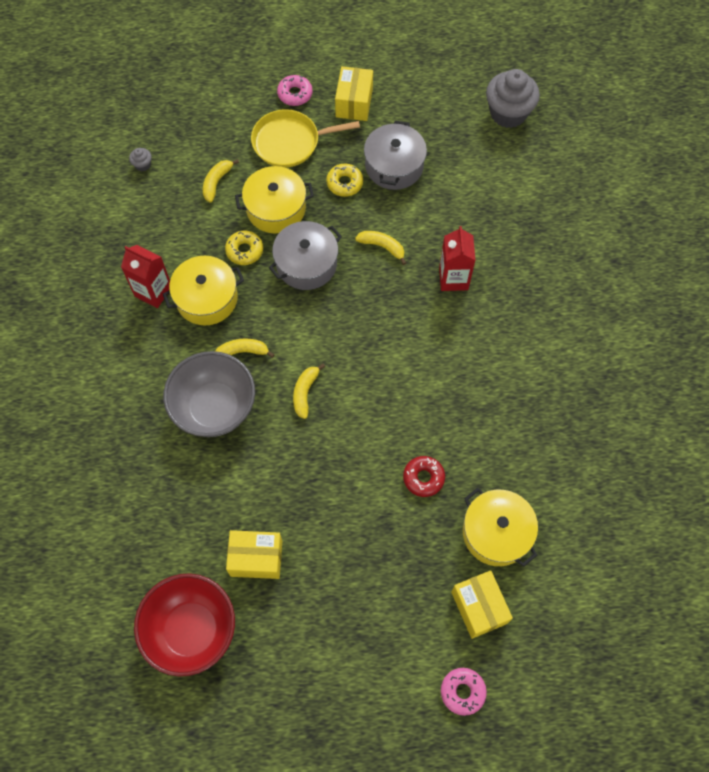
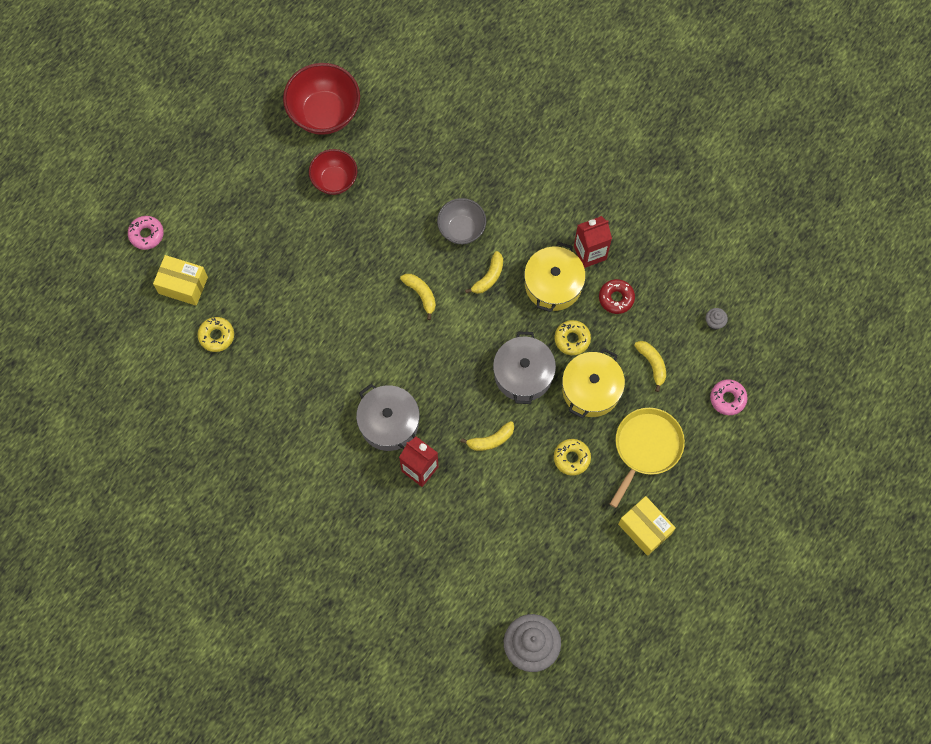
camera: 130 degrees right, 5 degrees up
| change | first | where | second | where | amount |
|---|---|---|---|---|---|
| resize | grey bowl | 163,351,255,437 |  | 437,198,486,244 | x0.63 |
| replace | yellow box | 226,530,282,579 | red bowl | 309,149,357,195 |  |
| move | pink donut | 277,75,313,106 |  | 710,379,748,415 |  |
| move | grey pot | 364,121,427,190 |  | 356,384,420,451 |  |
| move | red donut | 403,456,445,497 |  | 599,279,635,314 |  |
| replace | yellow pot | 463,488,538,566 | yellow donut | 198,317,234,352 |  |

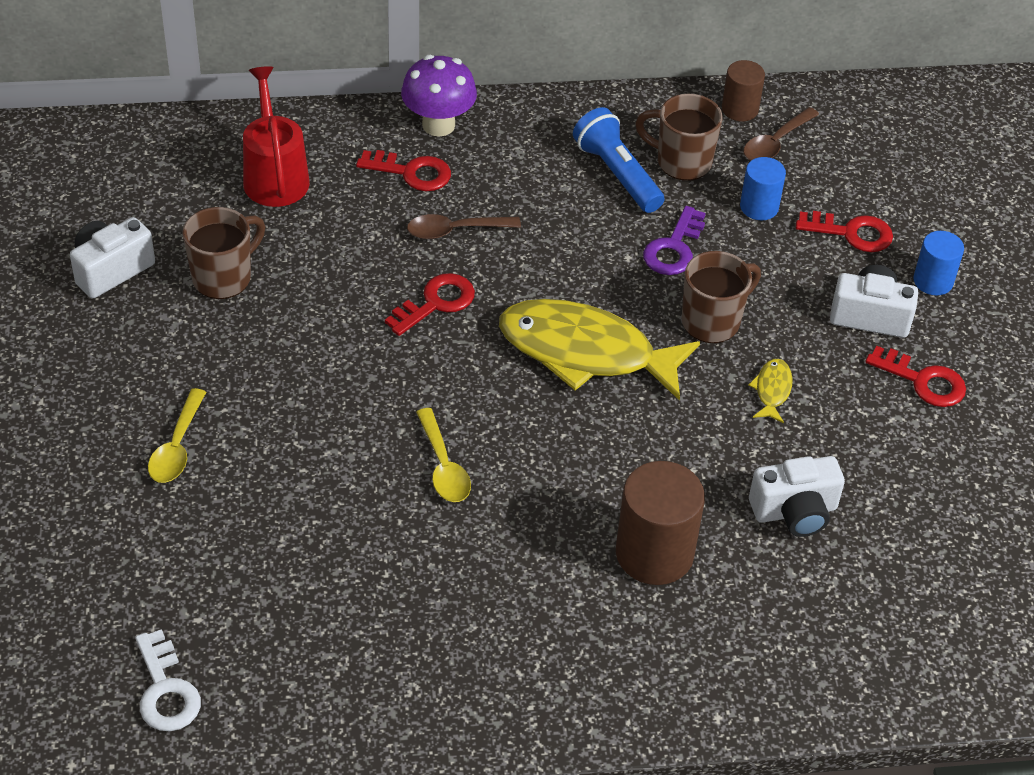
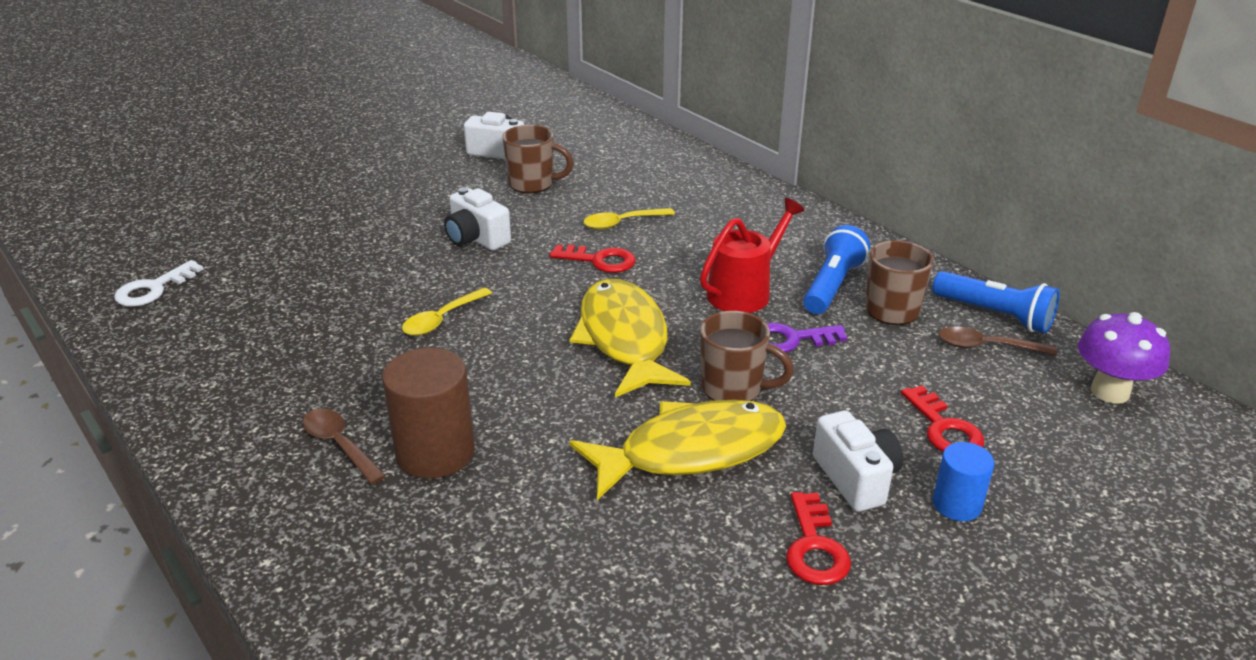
camera: 60 degrees right, 15 degrees down
| change | first | where | second | where | amount |
|---|---|---|---|---|---|
| move | yellow spoon | 148,388,206,483 |  | 583,208,675,230 |  |
| move | red watering can | 243,66,310,207 |  | 700,198,805,313 |  |
| delete | red key | 356,150,451,191 |  |  |  |
| move | purple mushroom | 401,55,477,137 |  | 1078,312,1170,403 |  |
| move | brown spoon | 407,214,521,239 |  | 303,408,386,485 |  |
| replace | brown cylinder | 722,60,765,121 | blue flashlight | 932,271,1060,333 |  |
| delete | blue cylinder | 740,157,786,220 |  |  |  |
| resize | yellow fish | 748,359,793,424 |  | 569,399,786,500 | x2.50 |
| move | white camera | 749,456,845,537 |  | 444,187,511,250 |  |

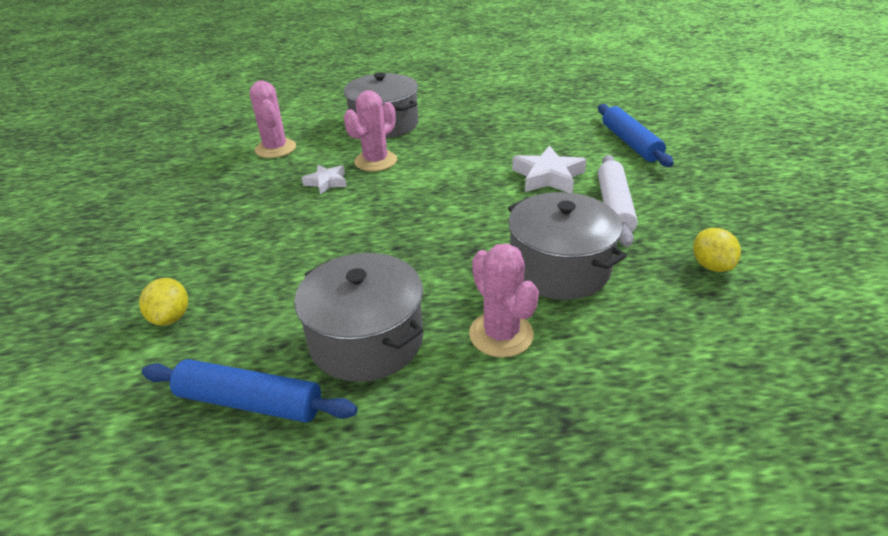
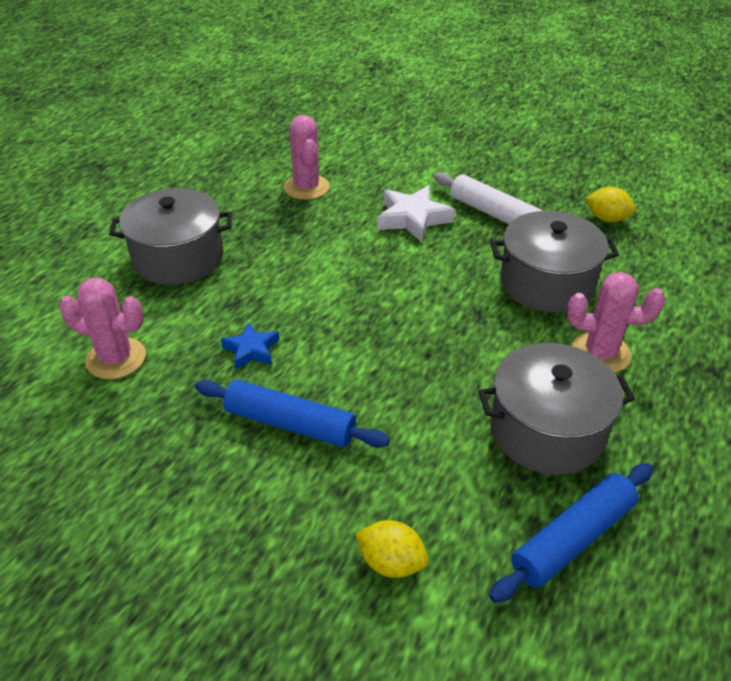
camera: 55 degrees left, 5 degrees up
| change | first | where | second | where | amount |
|---|---|---|---|---|---|
| recolor | white star | 302,165,347,195 | blue star | 221,322,279,369 |  |
| move | pink cactus | 344,90,397,171 |  | 284,115,330,200 |  |
| move | blue rolling pin | 598,104,674,167 |  | 195,379,390,448 |  |

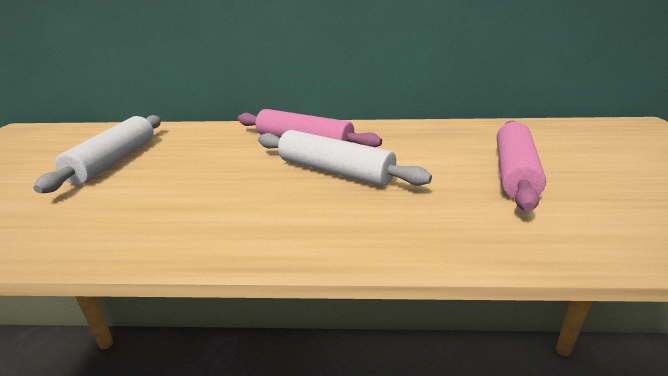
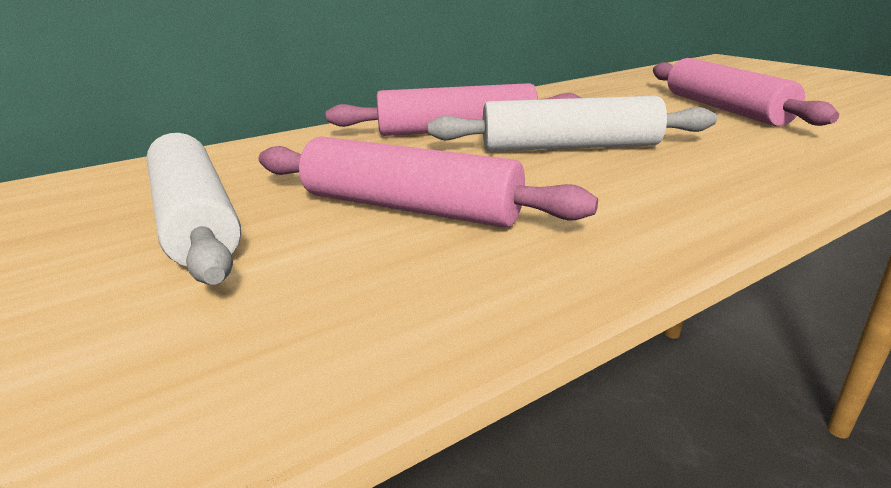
camera: 35 degrees left, 0 degrees up
| change | first | where | second | where | amount |
|---|---|---|---|---|---|
| insert |  |  | pink rolling pin | 259,136,598,227 |  |

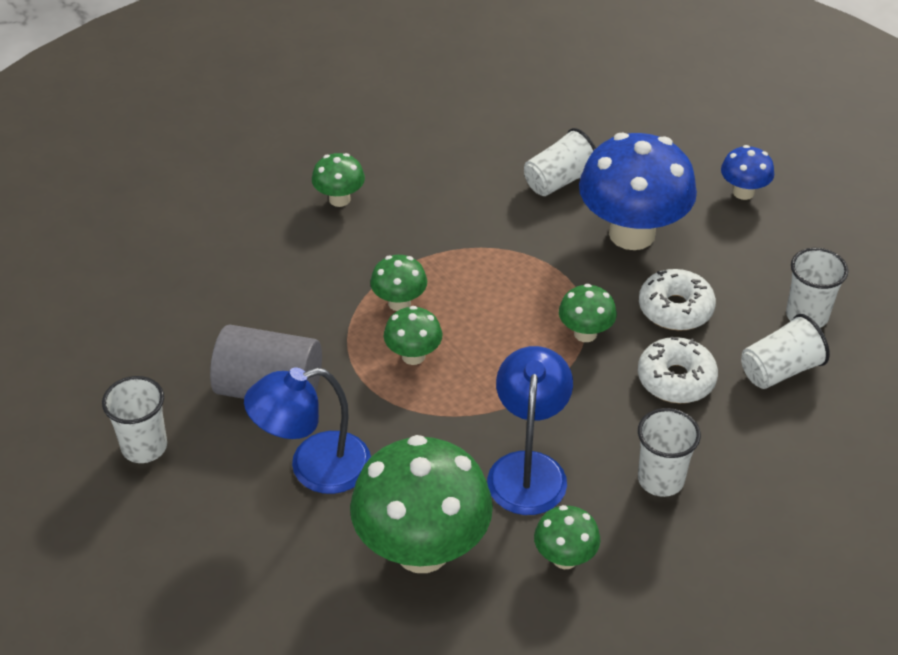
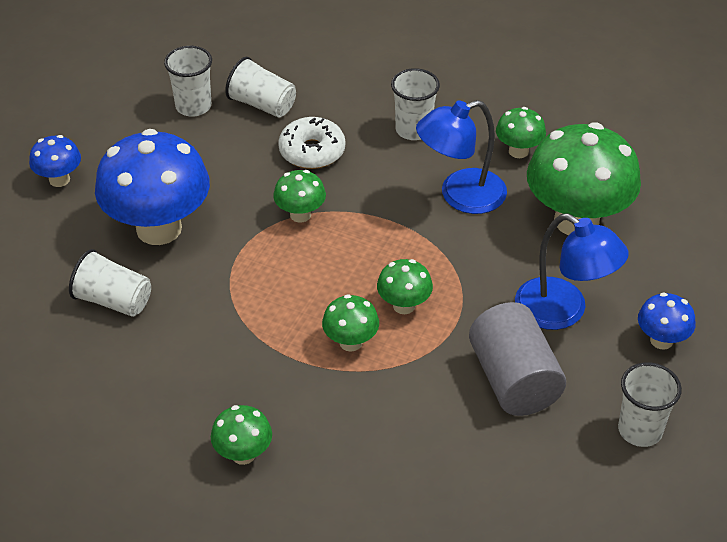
camera: 120 degrees left, 0 degrees up
| change | first | where | second | where | amount |
|---|---|---|---|---|---|
| delete | white donut | 639,269,716,331 |  |  |  |
| insert |  |  | blue mushroom | 638,293,696,350 |  |

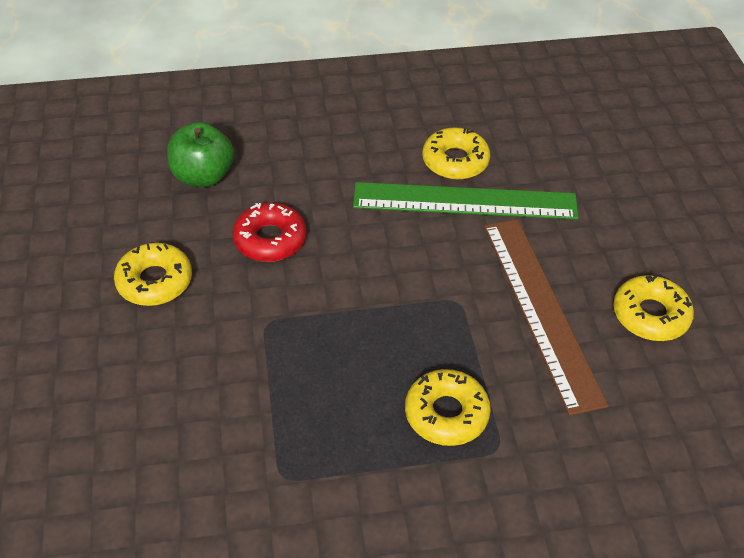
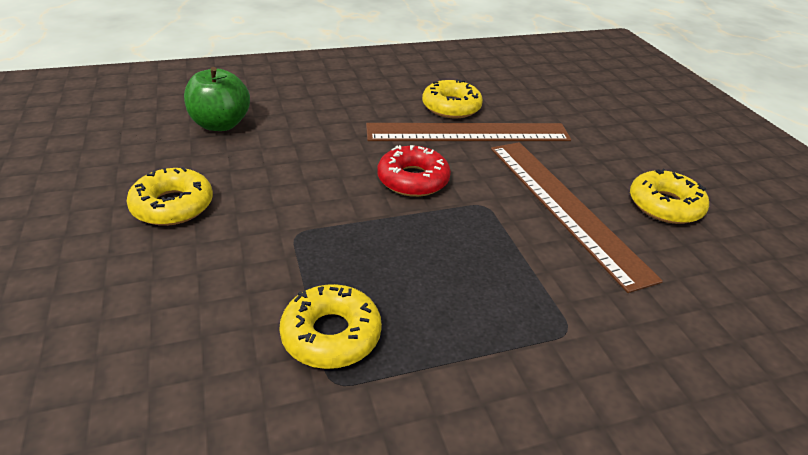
camera: 10 degrees left, 10 degrees down
| change | first | where | second | where | amount |
|---|---|---|---|---|---|
| move | red donut | 233,203,307,262 |  | 377,145,451,197 |  |
| recolor | green ruler | 353,182,578,220 | brown ruler | 366,123,571,141 |  |
| move | yellow donut | 405,369,491,446 |  | 279,284,382,369 |  |

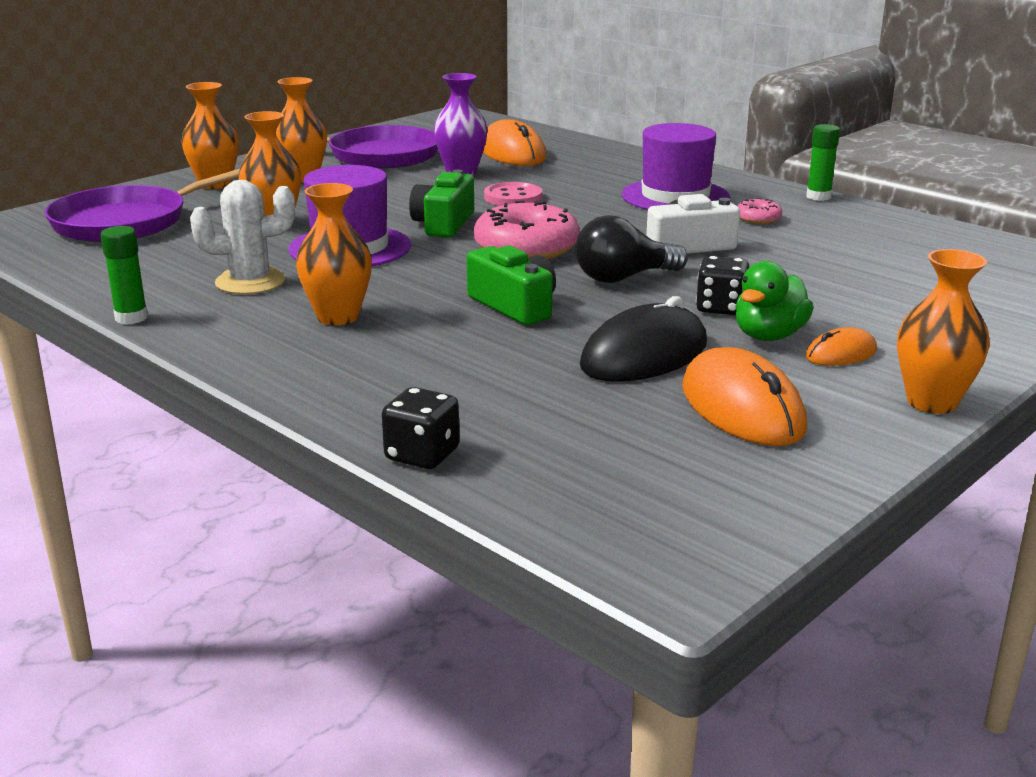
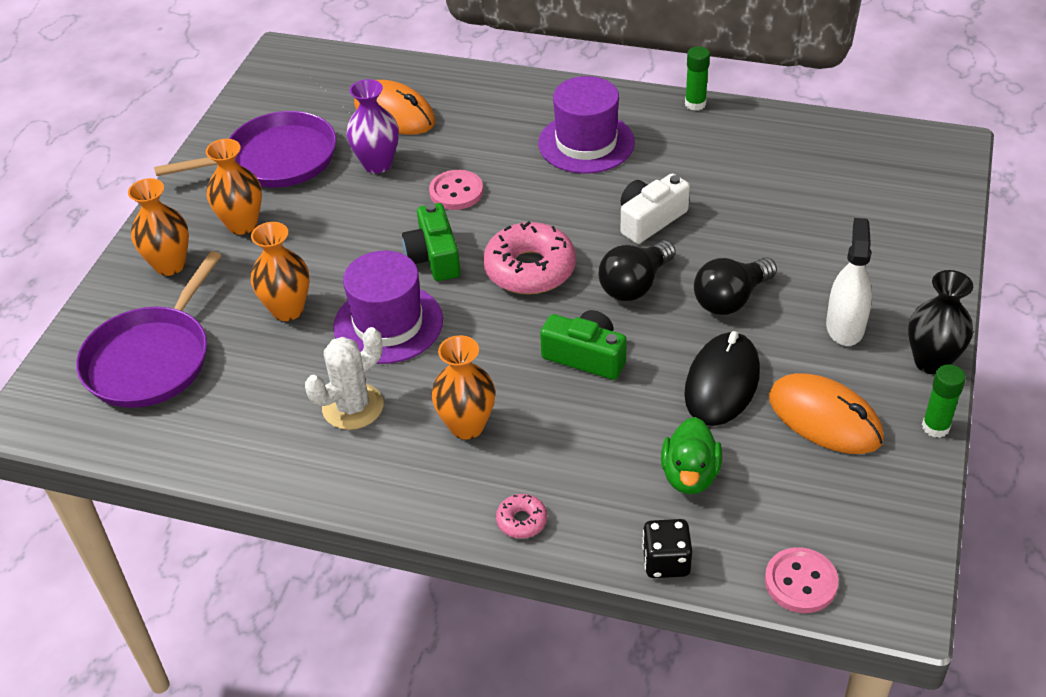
camera: 25 degrees left, 20 degrees up
| change | first | where | second | where | amount |
|---|---|---|---|---|---|
| move | green glue stick | 101,226,148,324 |  | 922,364,966,438 |  |
| replace | black dice | 696,256,749,315 | black light bulb | 694,258,777,315 |  |
| move | green duck | 736,261,813,341 |  | 661,417,722,494 |  |
| move | pink donut | 737,198,782,224 |  | 496,494,547,539 |  |
| replace | orange mouse | 805,327,877,366 | white spray bottle | 826,218,872,346 |  |
| recolor | orange vase | 897,249,990,414 | black vase | 908,270,973,374 |  |
| insert |  |  | pink button | 765,547,839,613 |  |

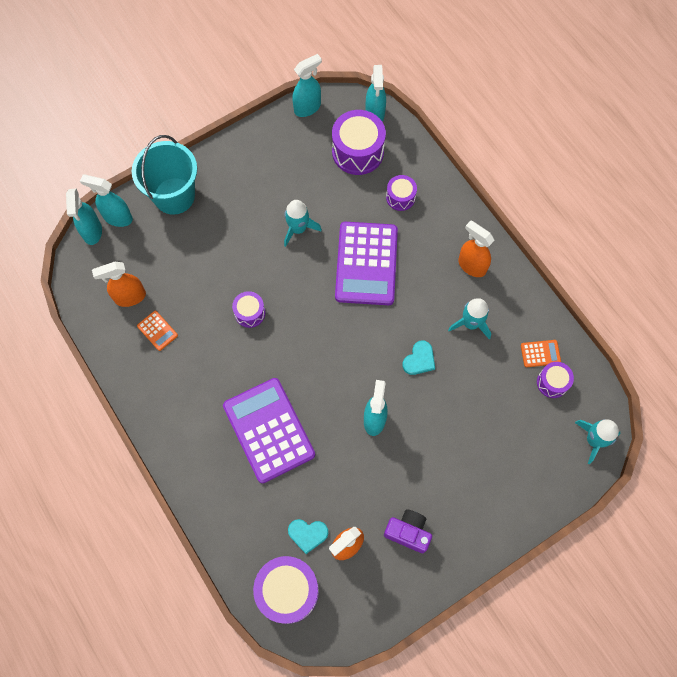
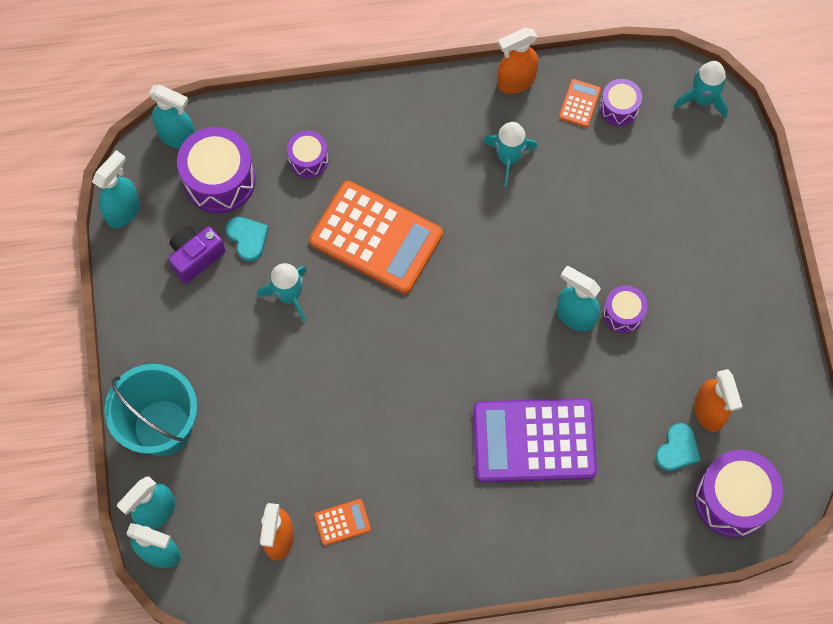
camera: 65 degrees left, 0 degrees up
| change | first | where | second | where | amount |
|---|---|---|---|---|---|
| move | purple drum | 232,291,265,328 |  | 603,285,648,333 |  |
| rotate | turquoise spray bottle | 292,54,322,117 |  | 92,150,140,228 | 45 degrees clockwise |
| recolor | purple calculator | 335,222,398,305 | orange calculator | 309,181,443,294 |  |
| move | purple camera | 384,509,432,553 |  | 169,226,226,283 |  |
| move | turquoise heart | 402,341,435,375 |  | 226,217,268,262 |  |
| move | orange spray bottle | 458,220,494,277 |  | 497,28,539,94 |  |

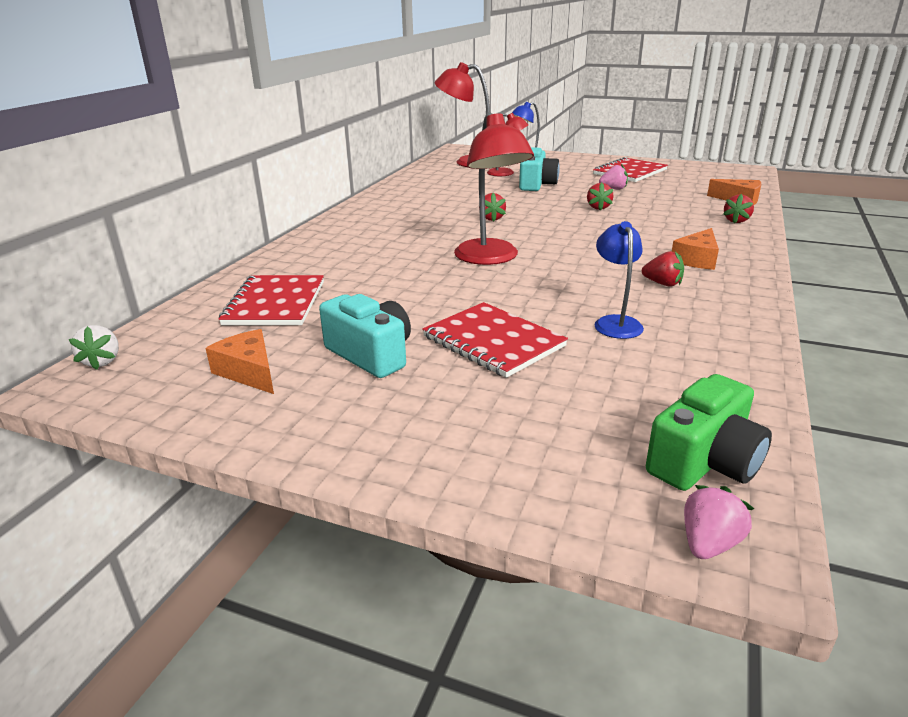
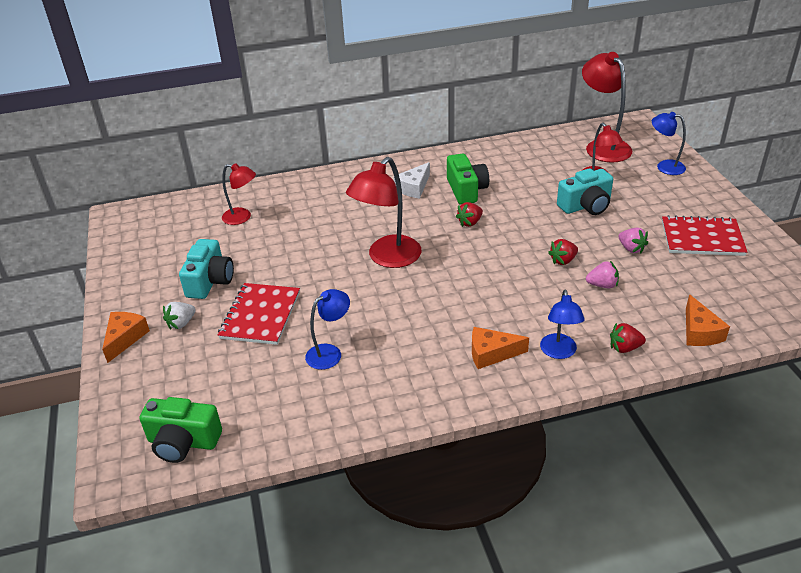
camera: 55 degrees right, 10 degrees up
| change | first | where | second | where | amount |
|---|---|---|---|---|---|
| move | white strawberry | 69,325,119,370 |  | 163,302,196,329 |  |
| move | orange cheese | 206,329,274,394 |  | 102,312,150,363 |  |
| replace | red notebook | 219,275,324,325 | red lamp | 222,163,256,225 |  |
| delete | red strawberry | 642,251,684,287 |  |  |  |
| move | pink strawberry | 684,485,754,559 |  | 586,261,619,288 |  |
| insert |  |  | white cheese | 393,162,430,198 |  |
| insert |  |  | green camera | 447,153,489,205 |  |
| insert |  |  | blue lamp | 540,290,585,359 |  |

